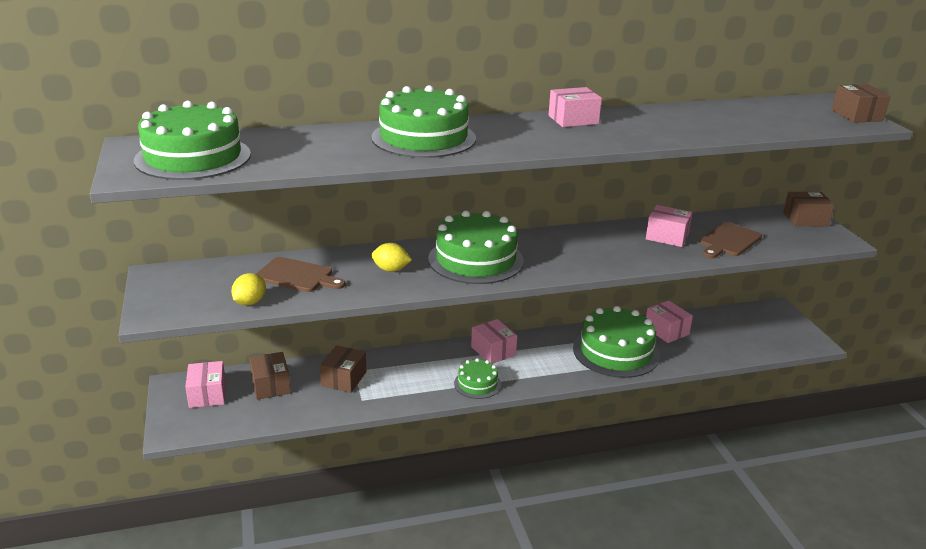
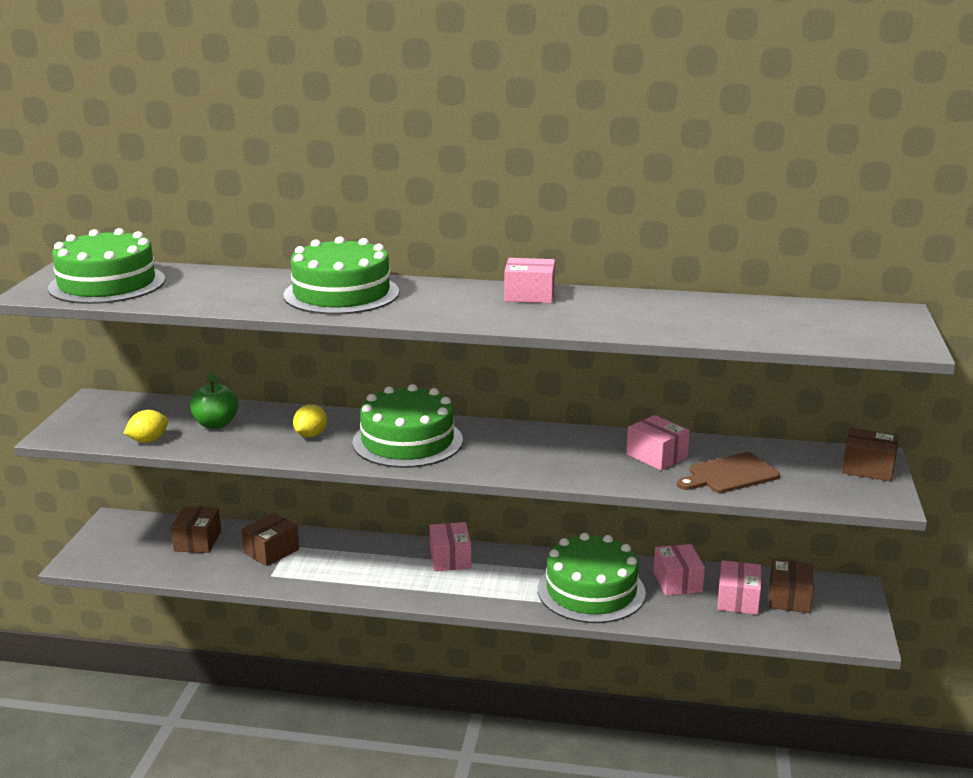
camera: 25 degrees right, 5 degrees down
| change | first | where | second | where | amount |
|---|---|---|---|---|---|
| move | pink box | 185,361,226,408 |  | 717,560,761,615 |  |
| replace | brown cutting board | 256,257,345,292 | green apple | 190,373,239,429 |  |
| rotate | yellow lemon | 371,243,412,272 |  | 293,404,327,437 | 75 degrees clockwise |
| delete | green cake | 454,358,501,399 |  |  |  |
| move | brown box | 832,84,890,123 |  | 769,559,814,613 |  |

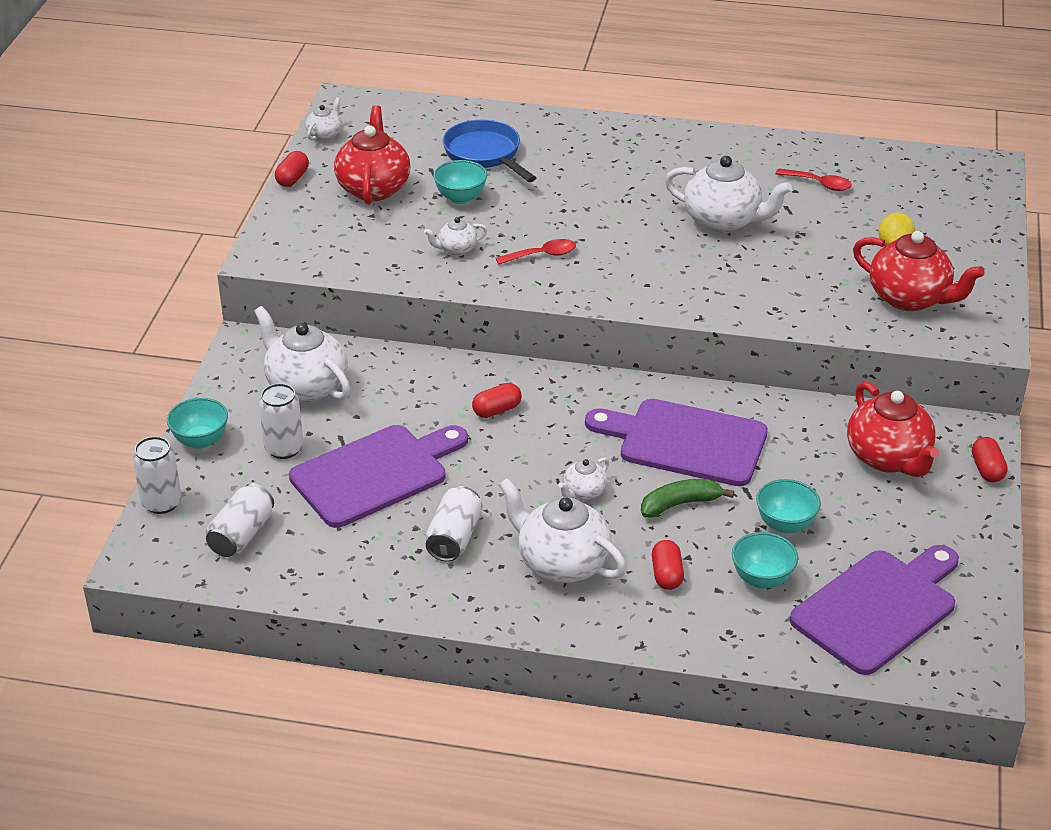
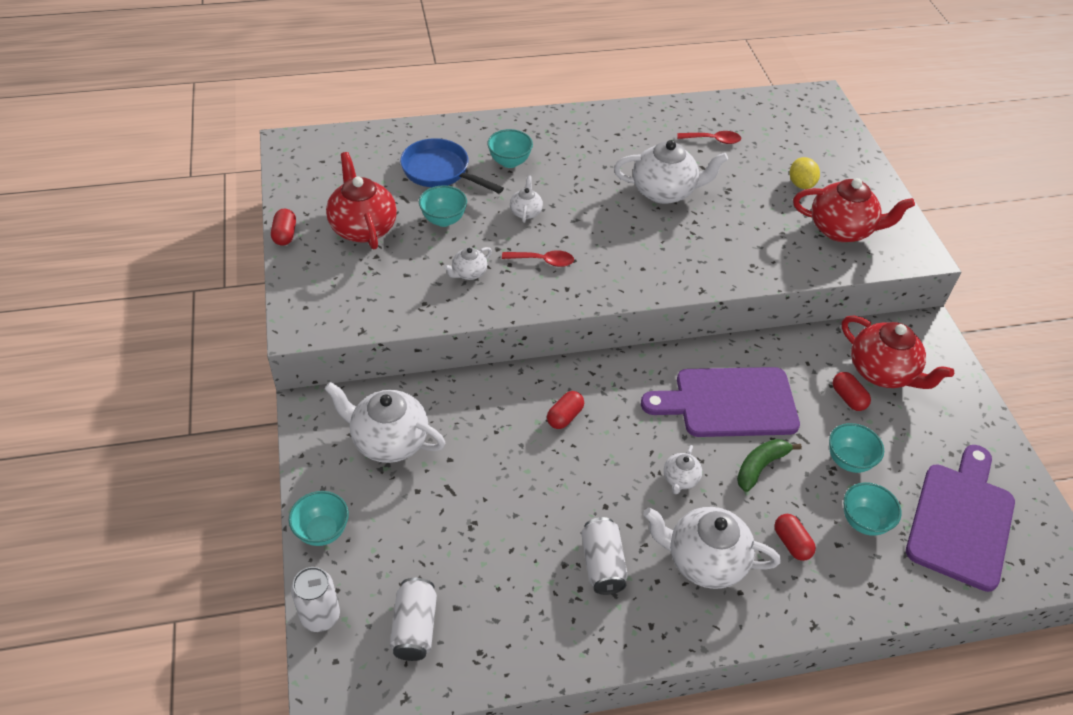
camera: 25 degrees left, 10 degrees up
| change | first | where | second | where | amount |
|---|---|---|---|---|---|
| delete | white can | 259,383,303,459 |  |  |  |
| delete | purple cutting board | 289,425,468,528 |  |  |  |
| move | white teapot | 306,97,341,141 |  | 510,175,543,223 |  |
| rotate | red spoon | 496,239,576,265 |  | 502,250,574,267 | 45 degrees clockwise |
| move | red capsule | 972,437,1008,482 |  | 833,372,871,411 |  |
| insert |  |  | turquoise bowl | 487,129,533,168 |  |

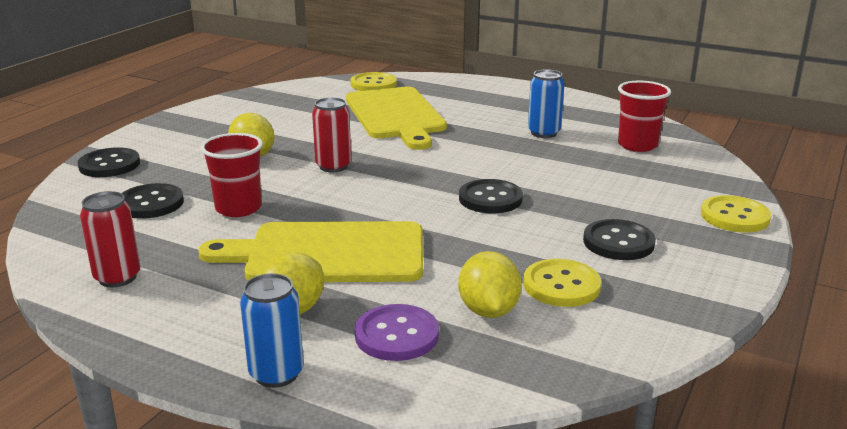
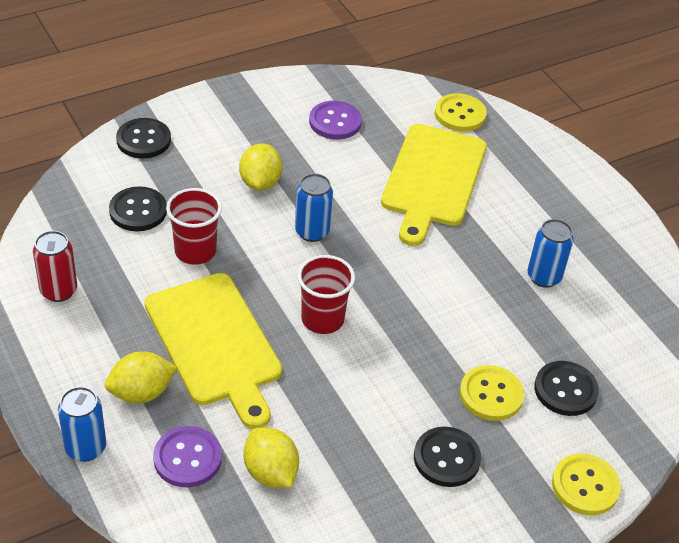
camera: 30 degrees right, 20 degrees up
| change | first | where | second | where | amount |
|---|---|---|---|---|---|
| rotate | yellow cutting board | 199,221,423,282 |  | 145,273,282,429 | 150 degrees counterclockwise |
| recolor | red can | 312,97,351,172 | blue can | 295,173,333,242 |  |
| rotate | yellow lemon | 458,251,522,318 |  | 244,427,299,488 | 60 degrees counterclockwise |
| move | black button | 459,179,523,213 |  | 534,361,599,416 |  |
| move | yellow button | 523,259,601,307 |  | 460,365,524,421 |  |
| move | red cup | 618,81,671,152 |  | 297,255,355,334 |  |
| insert |  |  | purple button | 309,101,362,140 |  |

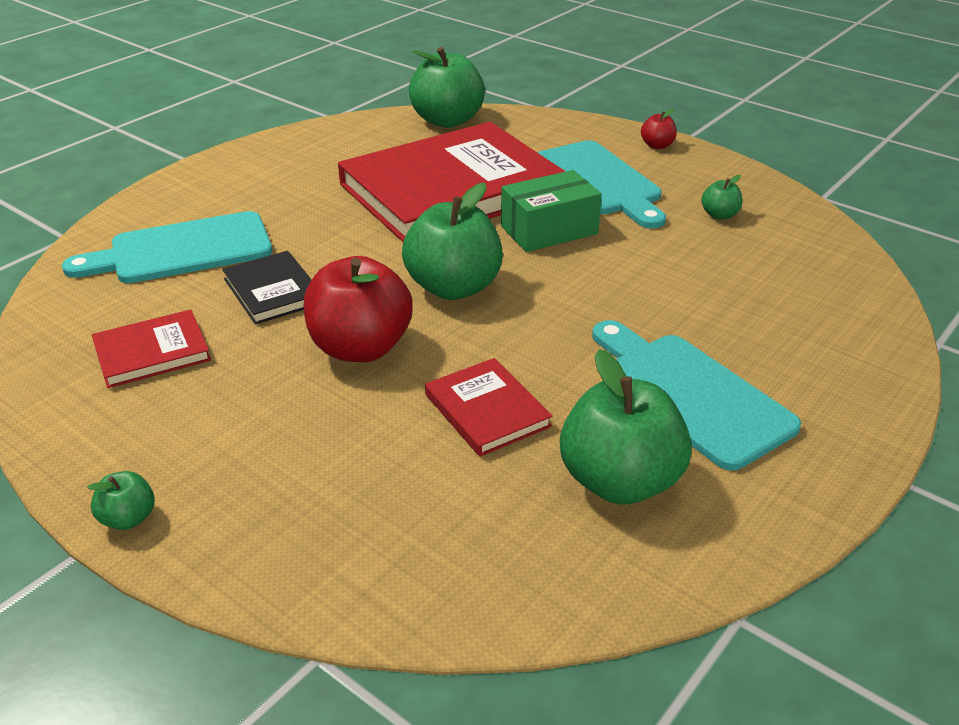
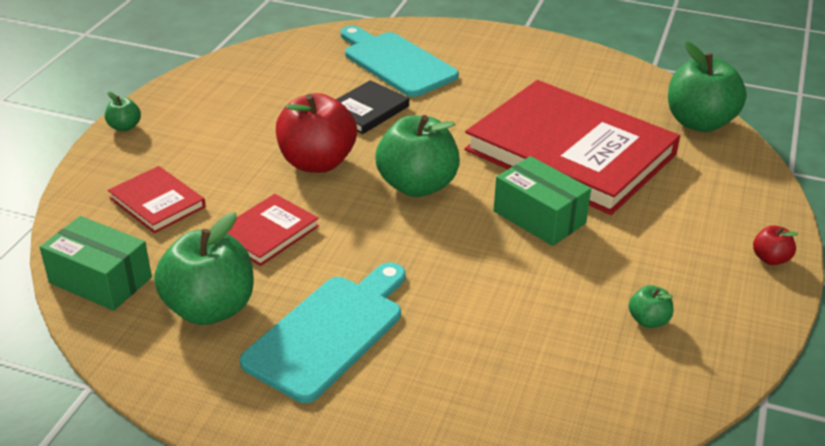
camera: 70 degrees right, 0 degrees up
| change | first | where | second | where | amount |
|---|---|---|---|---|---|
| move | red book | 92,309,211,388 |  | 108,166,206,233 |  |
| delete | turquoise cutting board | 537,140,666,228 |  |  |  |
| insert |  |  | green box | 39,216,152,311 |  |

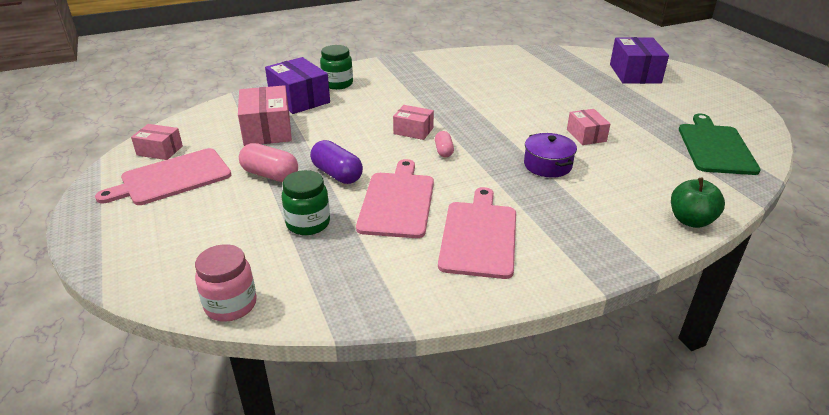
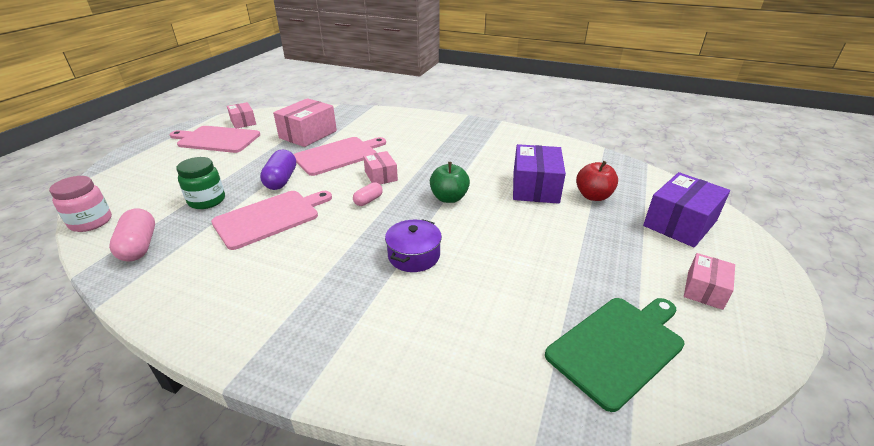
camera: 45 degrees right, 0 degrees up
| change | first | where | second | where | amount |
|---|---|---|---|---|---|
| move | pink capsule | 239,143,298,182 |  | 109,208,155,261 |  |
| move | purple box | 265,57,330,114 |  | 513,144,566,204 |  |
| delete | green jar | 320,45,353,90 |  |  |  |
| move | pink cutting board | 438,187,516,279 |  | 293,137,386,176 |  |
| move | pink box | 567,109,610,145 |  | 684,253,735,310 |  |
| move | green apple | 671,178,725,228 |  | 430,162,470,203 |  |
| insert |  |  | red apple | 576,161,618,201 |  |

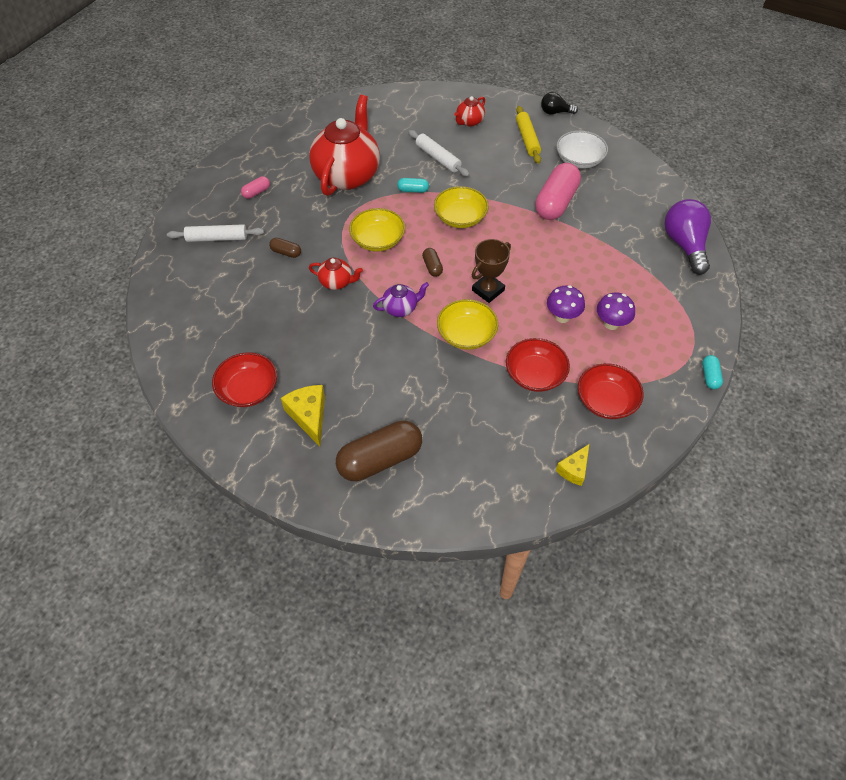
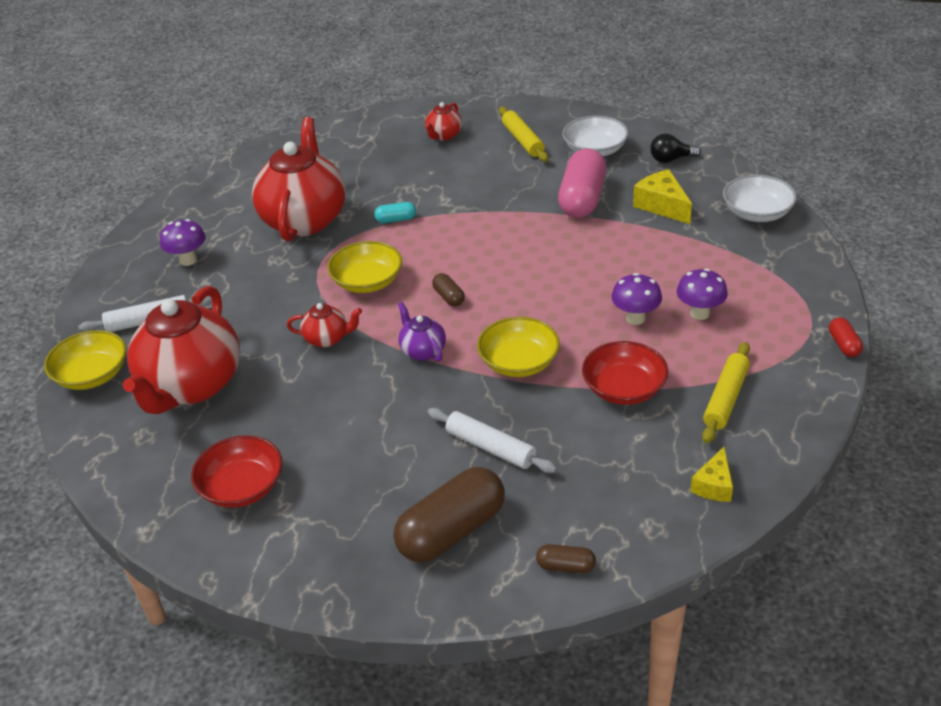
camera: 10 degrees left, 15 degrees down
| change | first | where | second | where | amount |
|---|---|---|---|---|---|
| replace | pink capsule | 241,176,270,199 | purple mushroom | 160,219,206,266 |  |
| move | brown capsule | 269,238,301,258 |  | 536,544,596,574 |  |
| move | yellow cheese | 281,385,325,446 |  | 633,169,692,224 |  |
| rotate | purple teapot | 373,282,429,317 |  | 398,302,446,362 | 90 degrees counterclockwise |
| move | white rolling pin | 408,130,470,177 |  | 427,408,557,473 |  |
| move | yellow bowl | 434,186,489,228 |  | 44,330,126,390 |  |
| delete | brown trophy | 472,239,511,303 |  |  |  |
| move | black light bulb | 541,92,578,115 |  | 650,133,701,163 |  |
| replace | red bowl | 578,363,644,419 | yellow rolling pin | 702,342,750,443 |  |
| replace | purple light bulb | 665,199,711,275 | white bowl | 723,175,797,222 |  |
| recolor | turquoise capsule | 702,355,723,389 | red capsule | 829,317,863,357 |  |
| insert |  |  | red teapot | 123,286,240,414 |  |

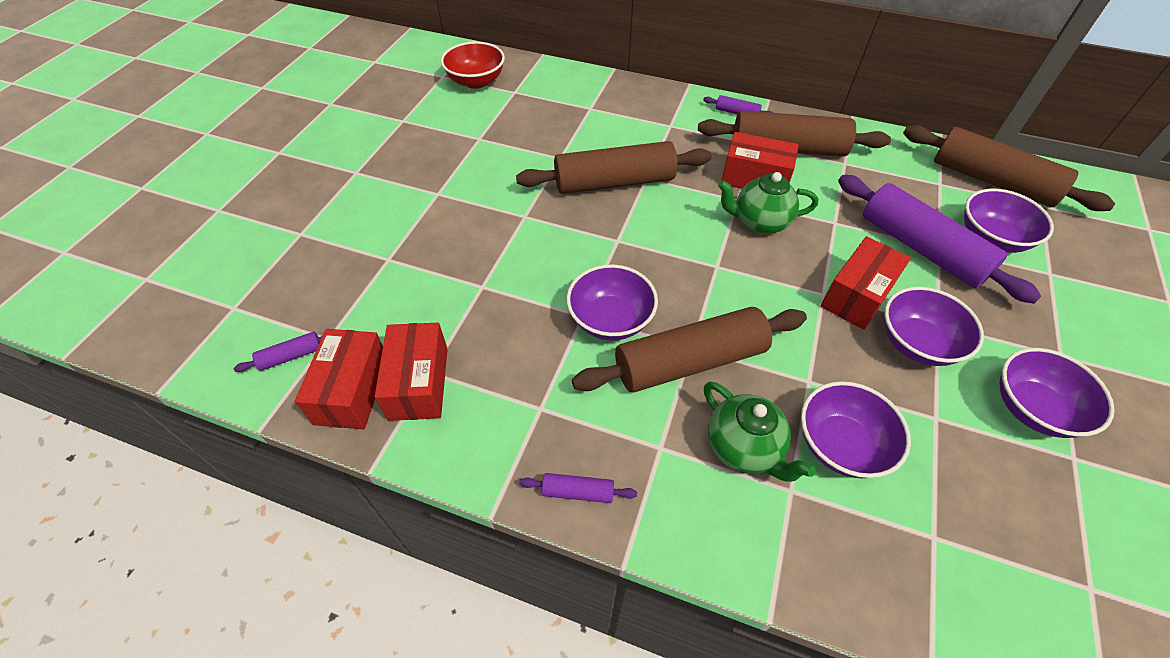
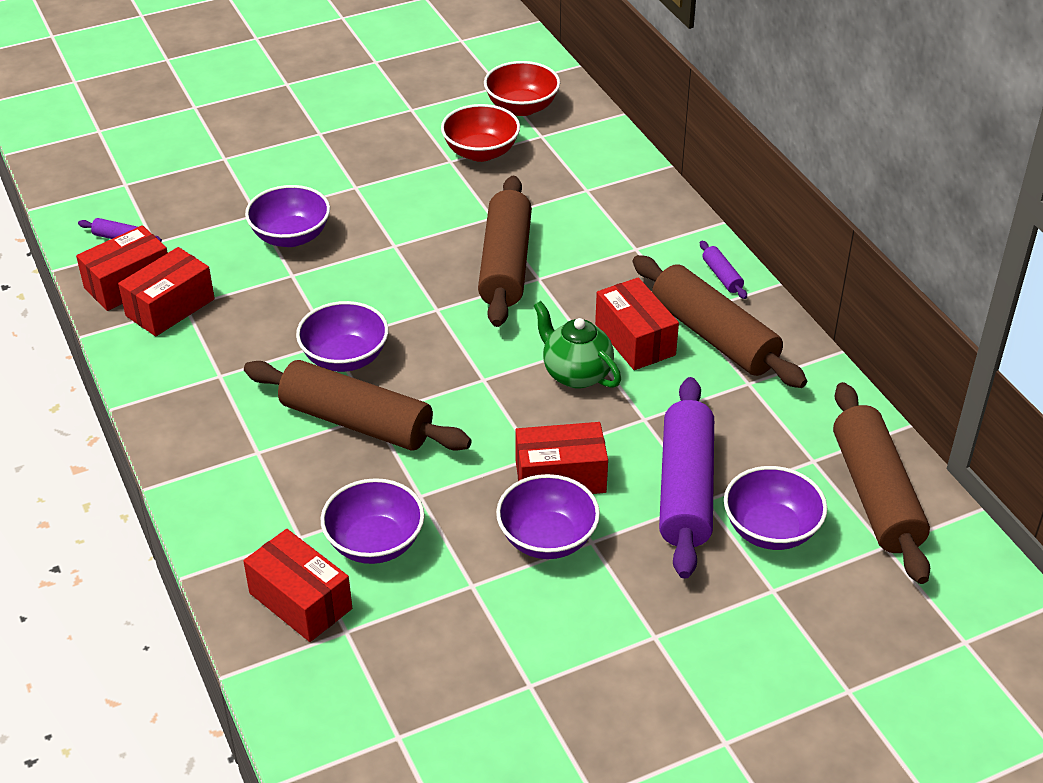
camera: 45 degrees right, 10 degrees down
| change | first | where | second | where | amount |
|---|---|---|---|---|---|
| rotate | brown rolling pin | 516,141,712,194 |  | 478,175,532,327 | 60 degrees clockwise |
| delete | purple rolling pin | 519,473,637,503 |  |  |  |
| delete | green teapot | 704,382,816,482 |  |  |  |
| move | purple bowl | 1000,348,1115,438 |  | 245,185,330,247 |  |
| insert |  |  | red box | 243,529,352,642 |  |
| insert |  |  | red bowl | 441,104,520,162 |  |

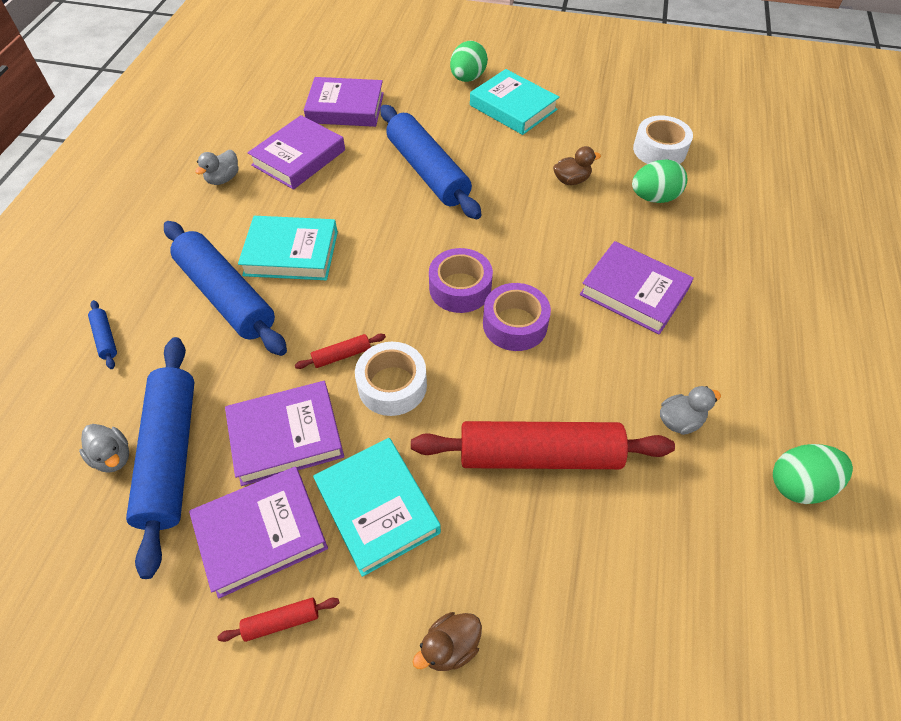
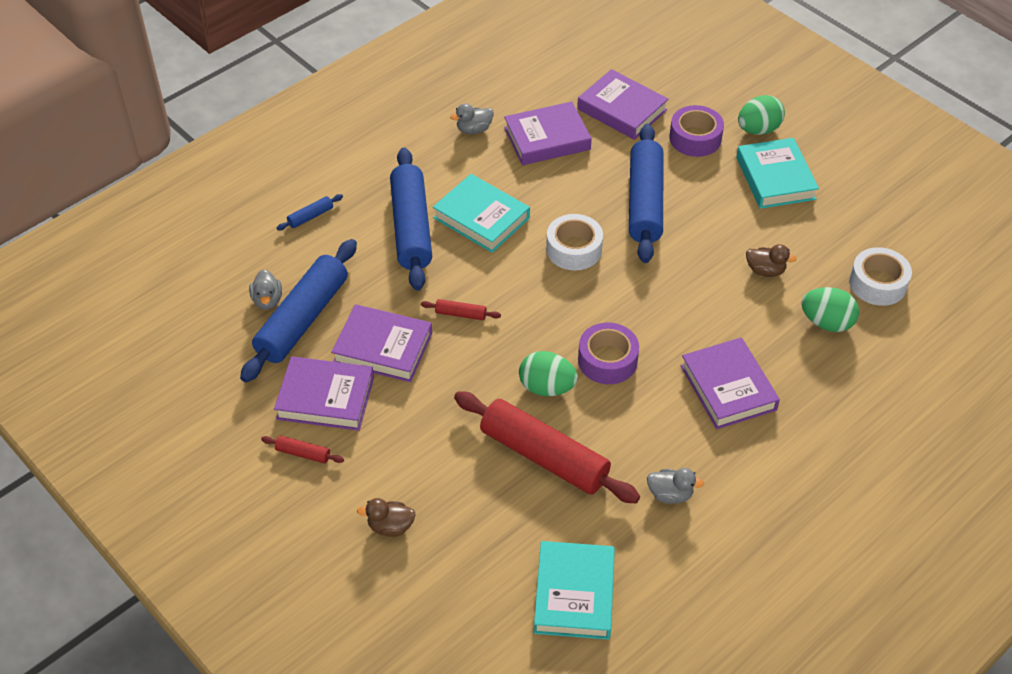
camera: 35 degrees right, 5 degrees down
| change | first | where | second | where | amount |
|---|---|---|---|---|---|
| rotate | blue rolling pin | 88,300,117,369 |  | 277,194,343,230 | 45 degrees clockwise |
| move | turquoise book | 313,438,441,577 |  | 534,541,615,640 |  |
| move | white tape | 355,342,427,416 |  | 546,214,603,271 |  |
| move | purple tape | 429,248,493,313 |  | 669,105,724,157 |  |
| move | green egg | 773,444,853,504 |  | 519,351,578,396 |  |

